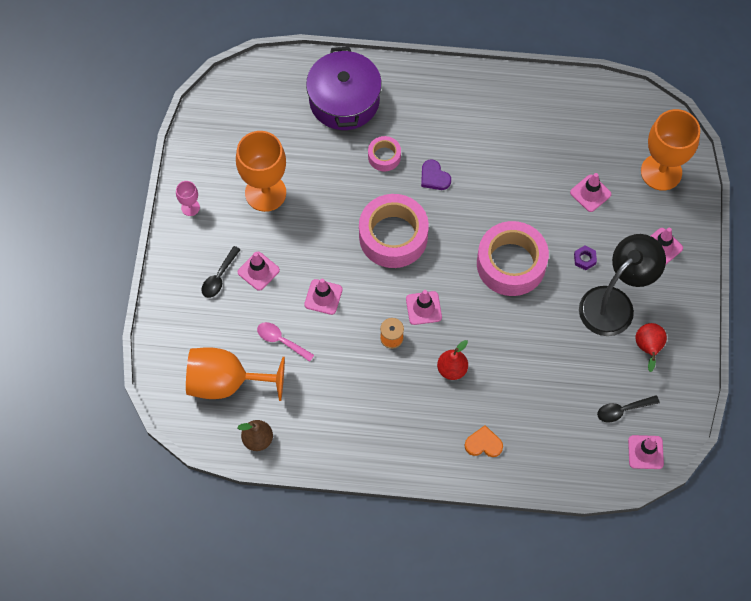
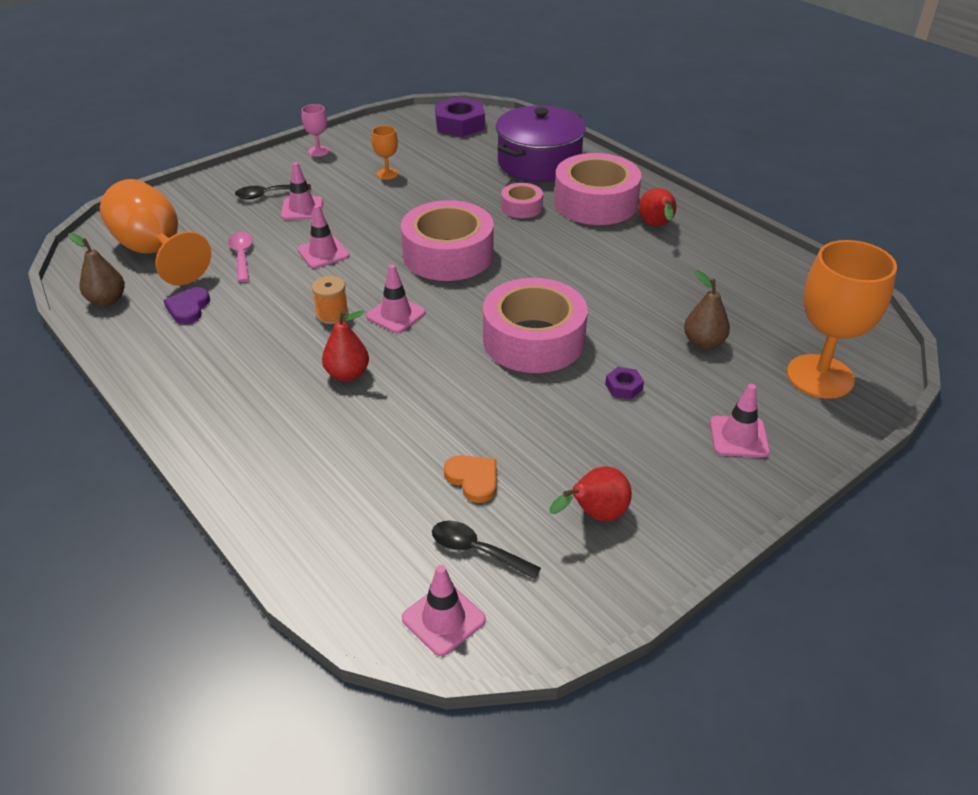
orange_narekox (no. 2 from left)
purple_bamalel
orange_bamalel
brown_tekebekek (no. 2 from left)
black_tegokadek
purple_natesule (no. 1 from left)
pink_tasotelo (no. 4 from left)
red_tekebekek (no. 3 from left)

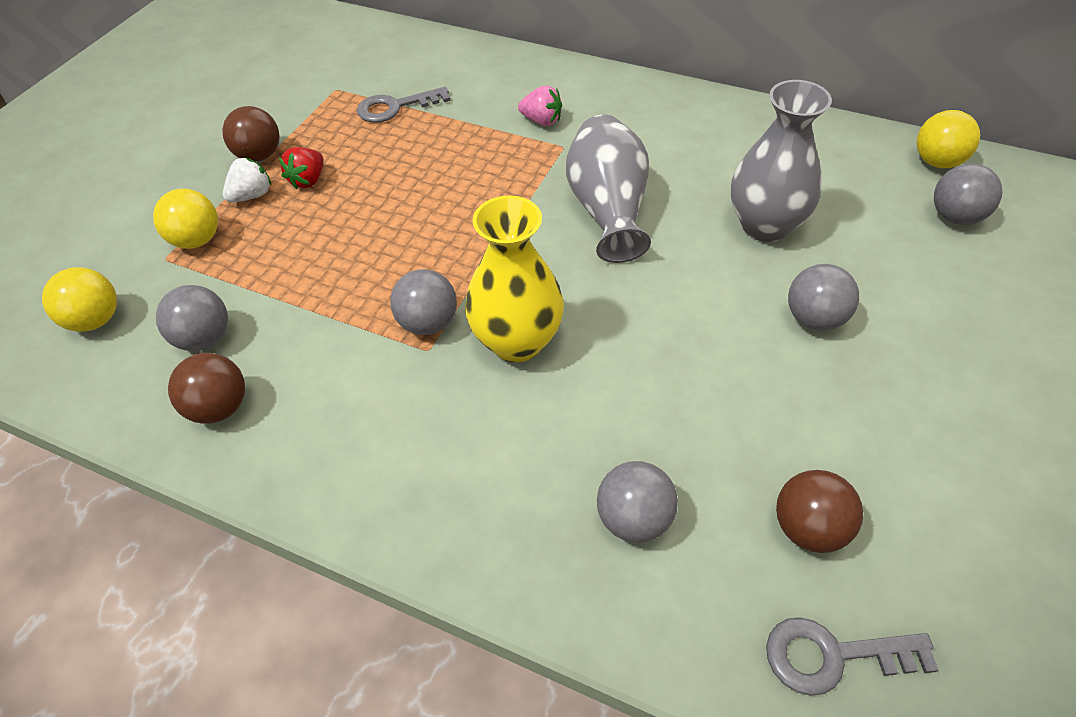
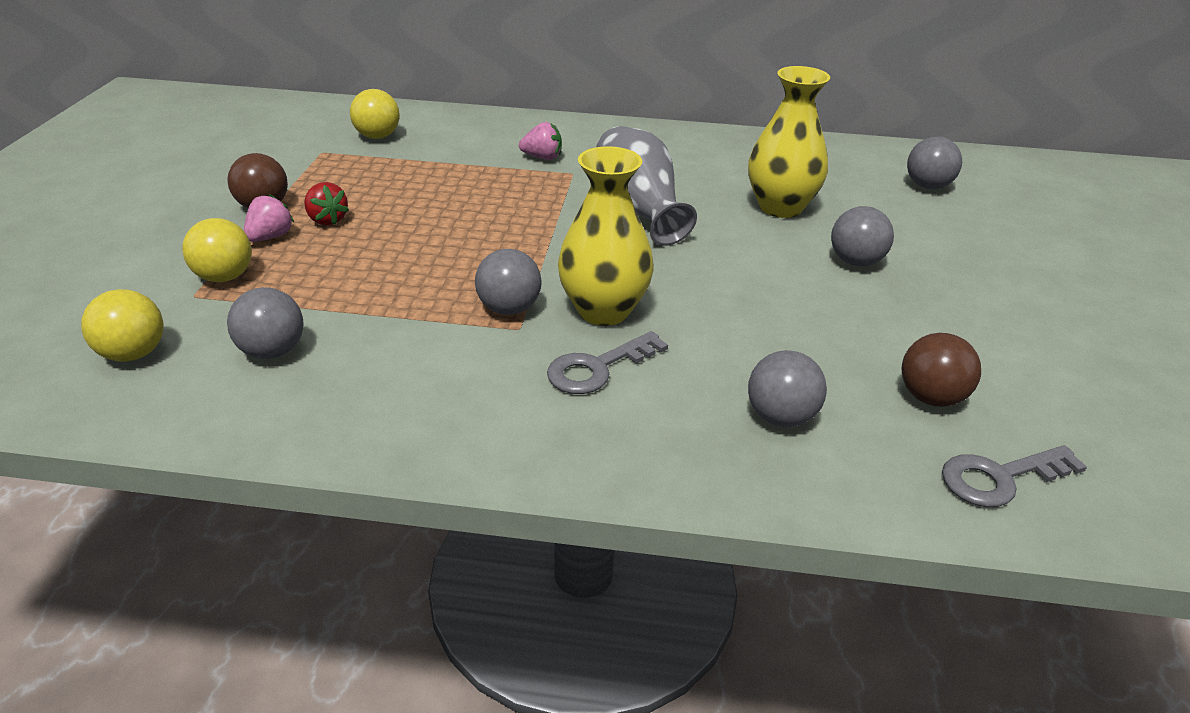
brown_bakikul (no. 1 from left in the first image)
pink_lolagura (no. 1 from left)
red_lolagura
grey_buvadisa (no. 1 from left)
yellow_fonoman (no. 2 from left)
yellow_bakikul (no. 3 from left)

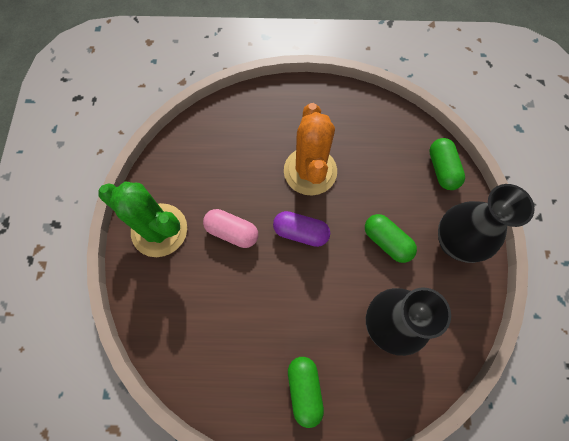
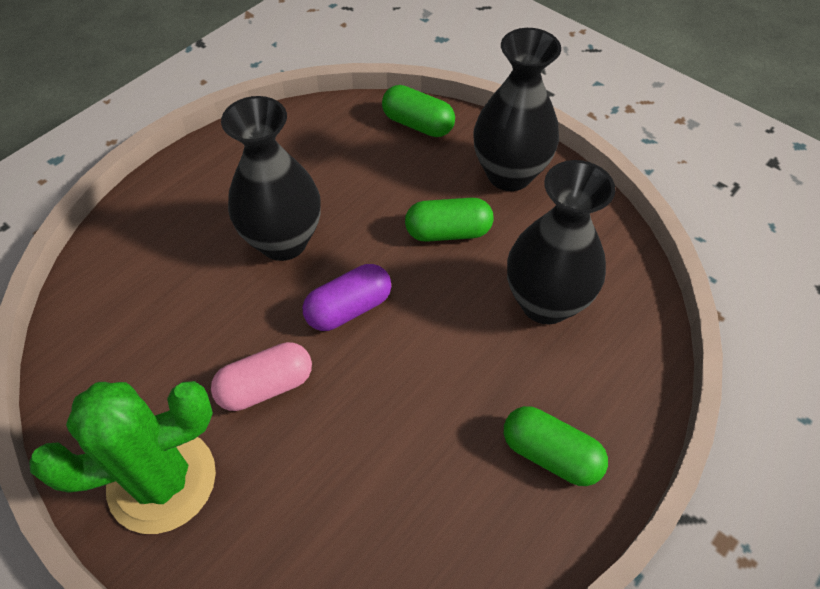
black_fonoman (no. 1 from left)

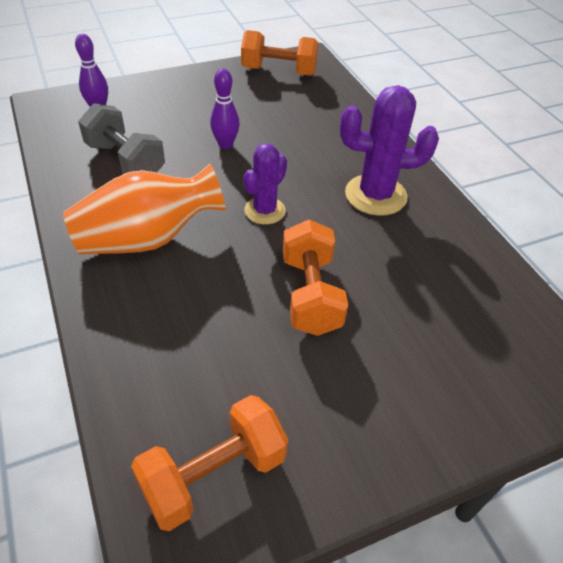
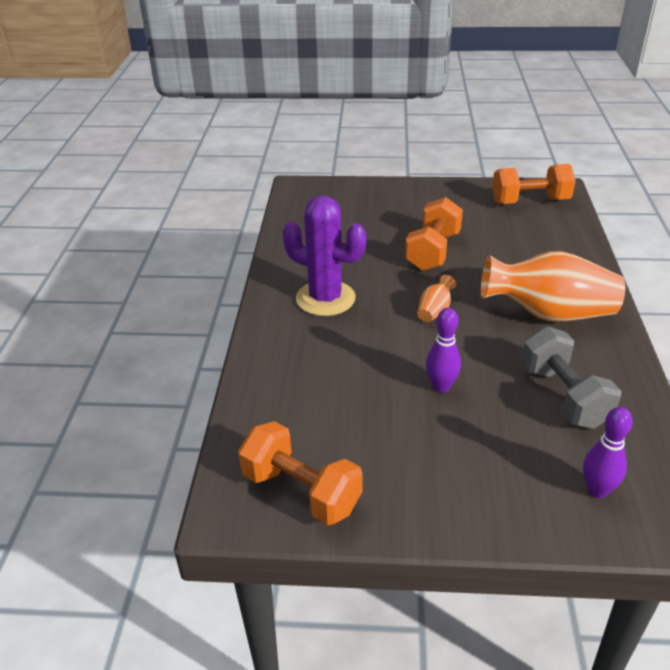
orange_fonoman (no. 1 from left)

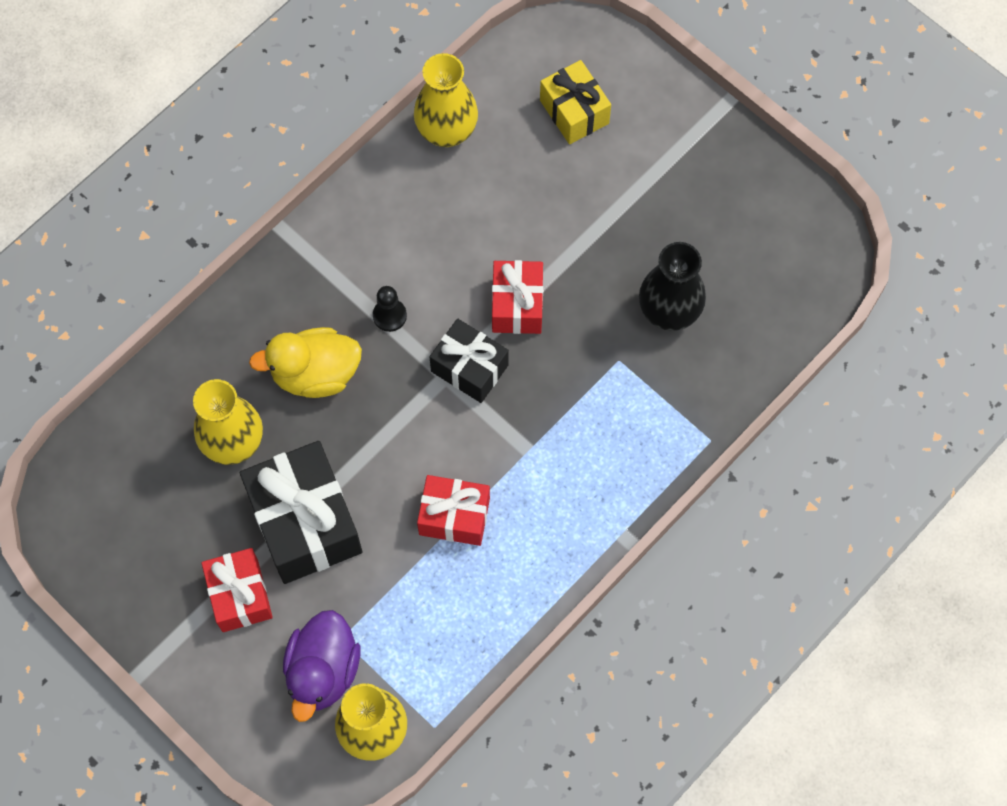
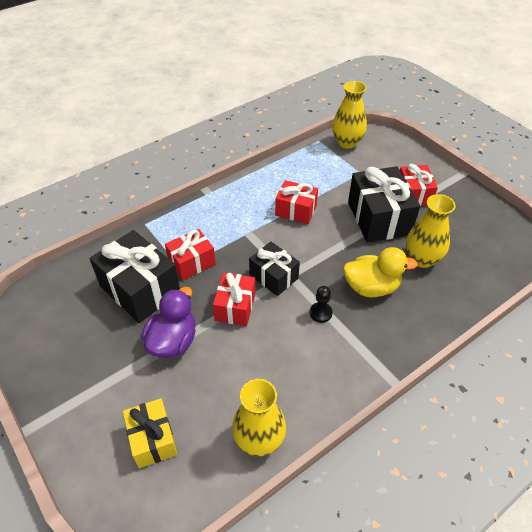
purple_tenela
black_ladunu (no. 1 from left)
red_ladunu (no. 1 from left)

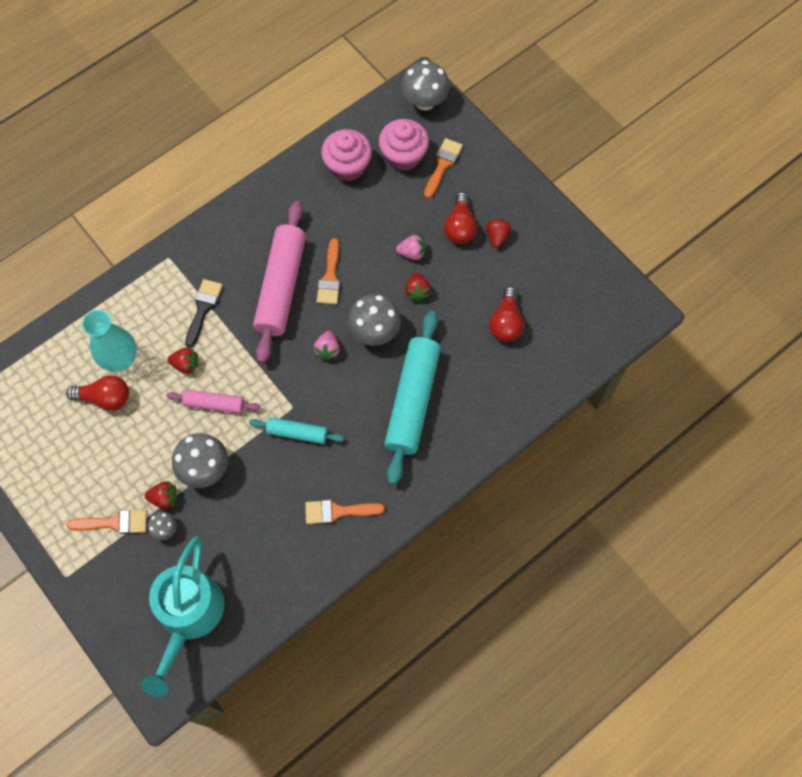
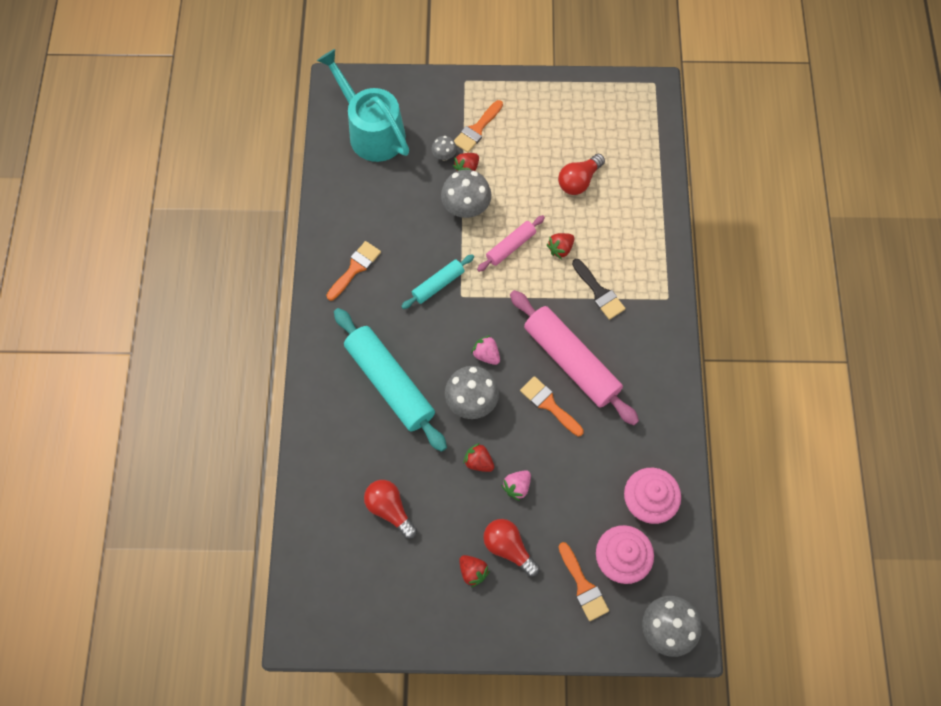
turquoise_fonoman

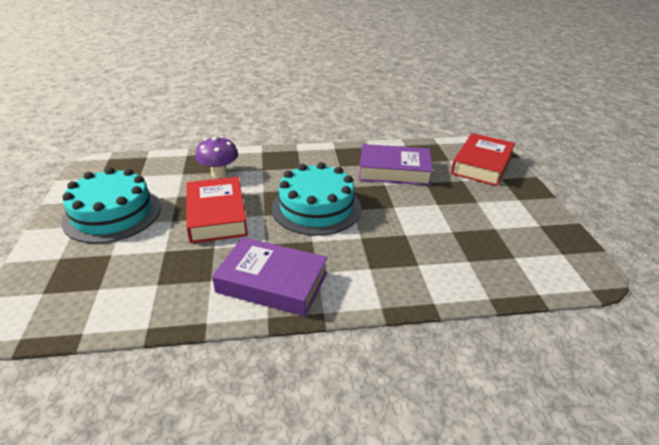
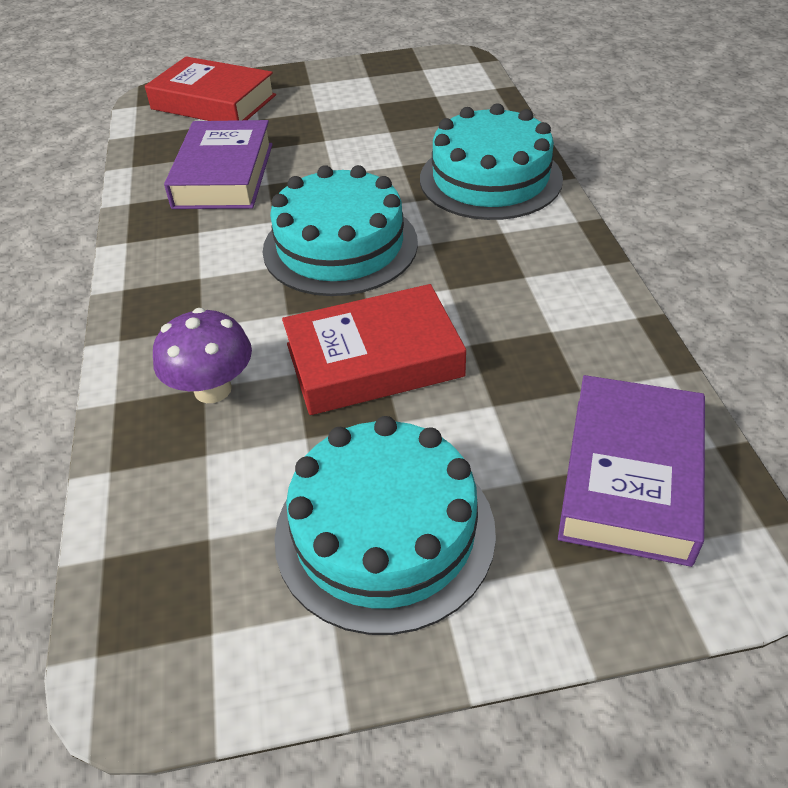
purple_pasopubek (no. 2 from left)
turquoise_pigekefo (no. 3 from left)

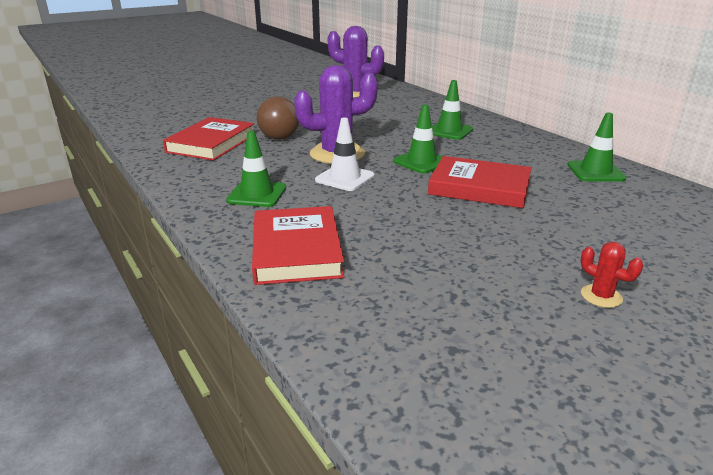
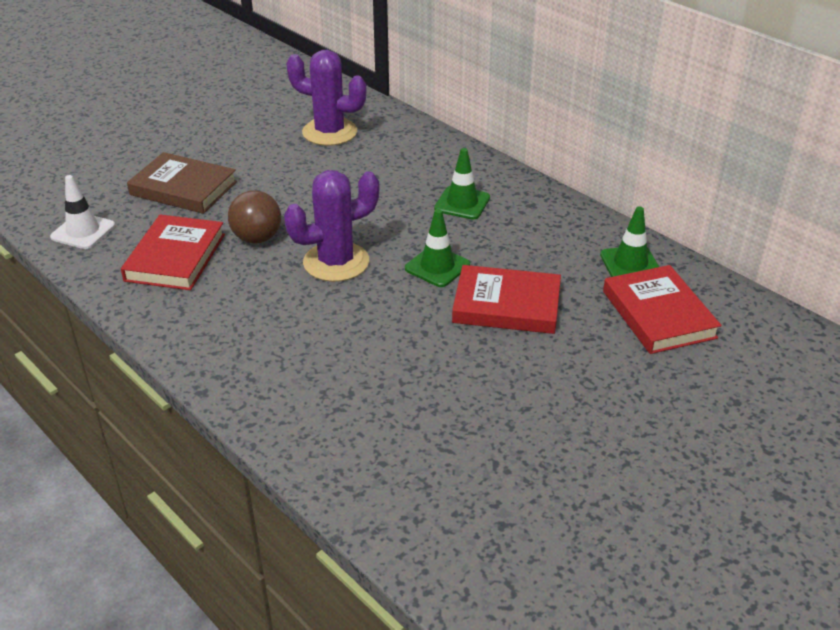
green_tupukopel (no. 1 from left in the first image)
red_pasopubek (no. 3 from left)
white_tupukopel
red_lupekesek
brown_pasopubek

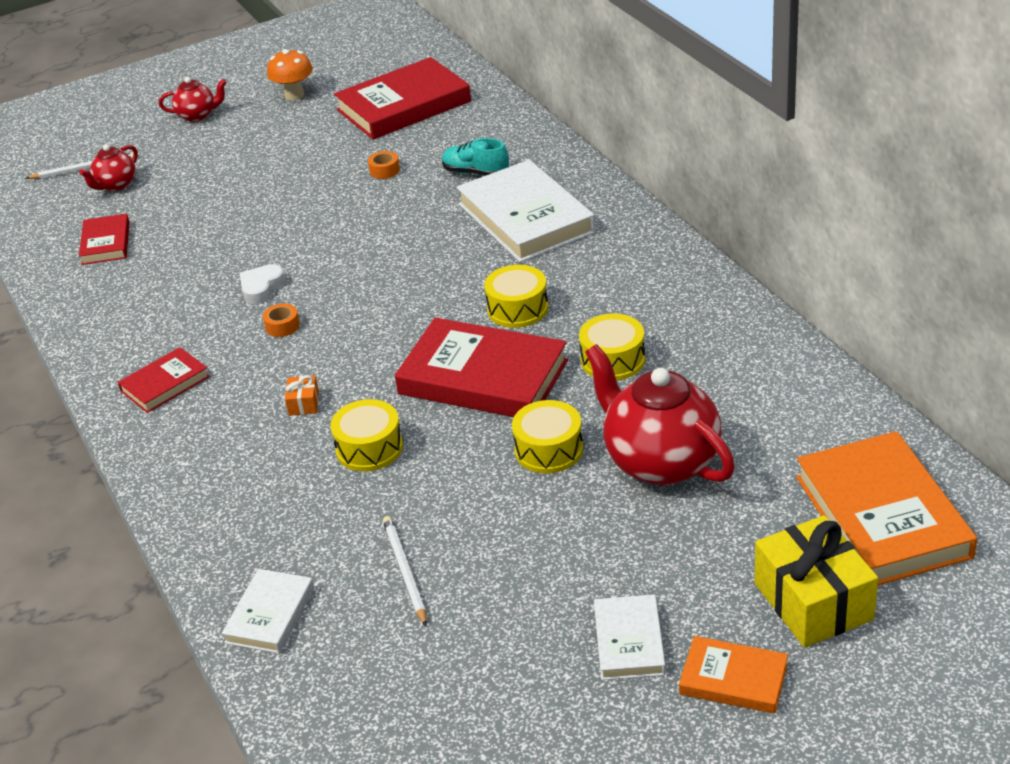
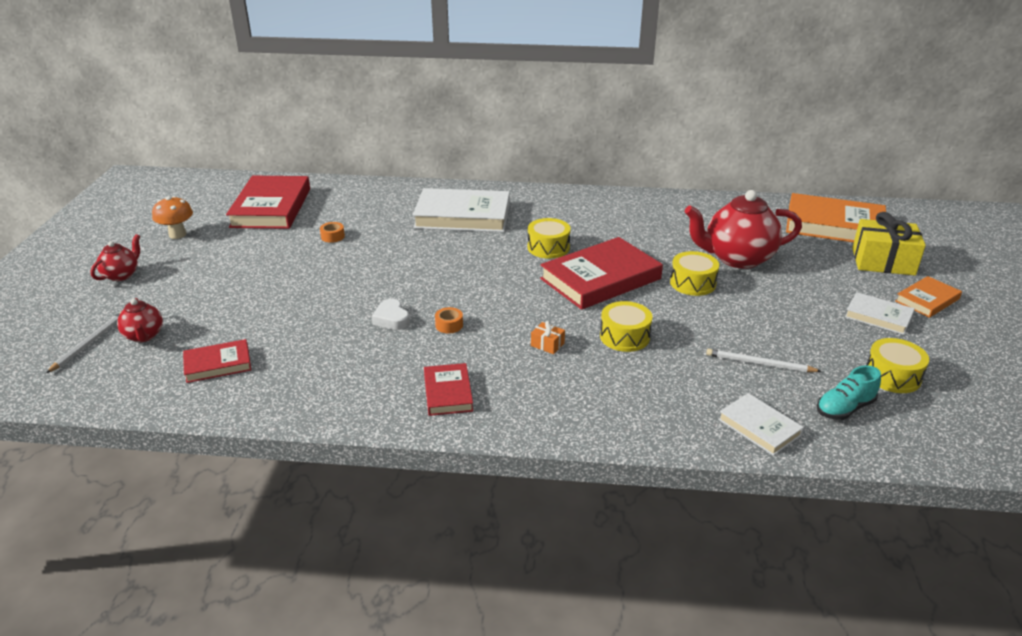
red_pasopubek (no. 1 from left)
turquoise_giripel
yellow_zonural (no. 4 from left)

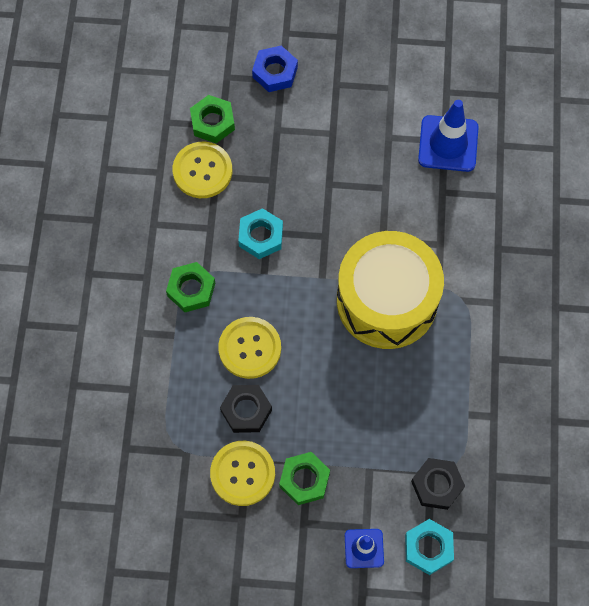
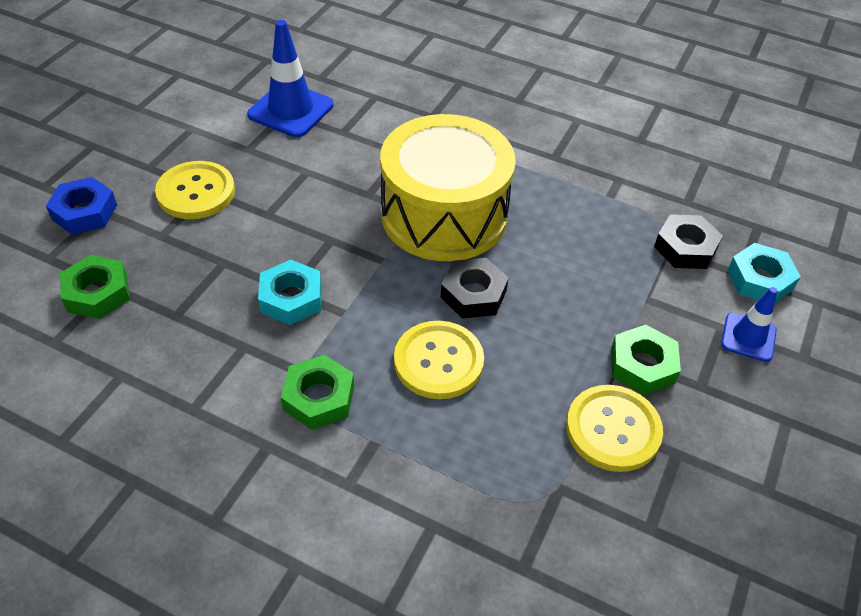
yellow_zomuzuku (no. 1 from left)
black_natesule (no. 1 from left)

